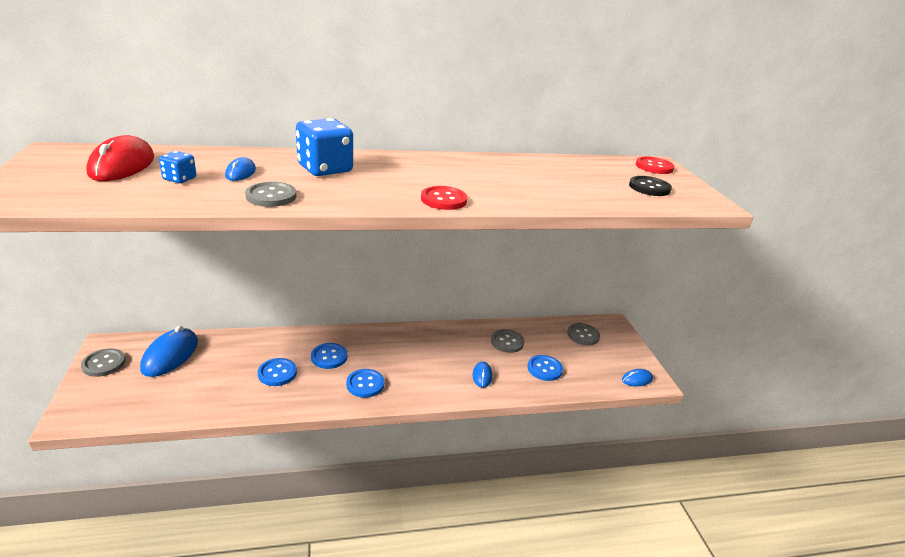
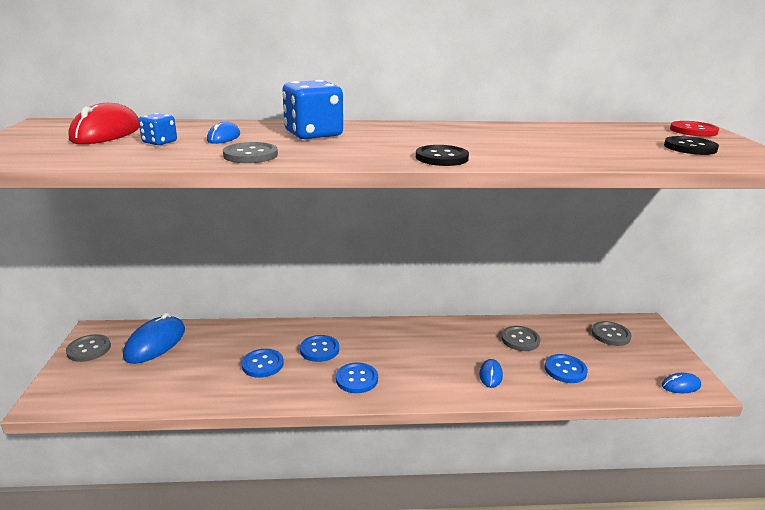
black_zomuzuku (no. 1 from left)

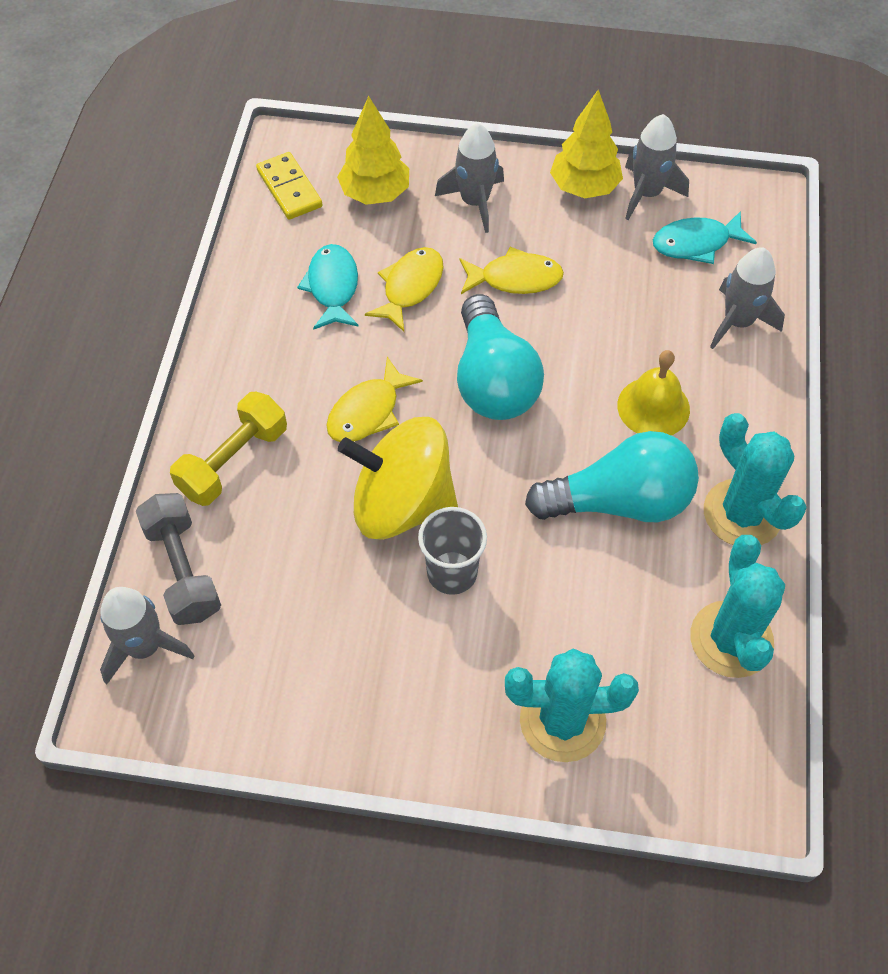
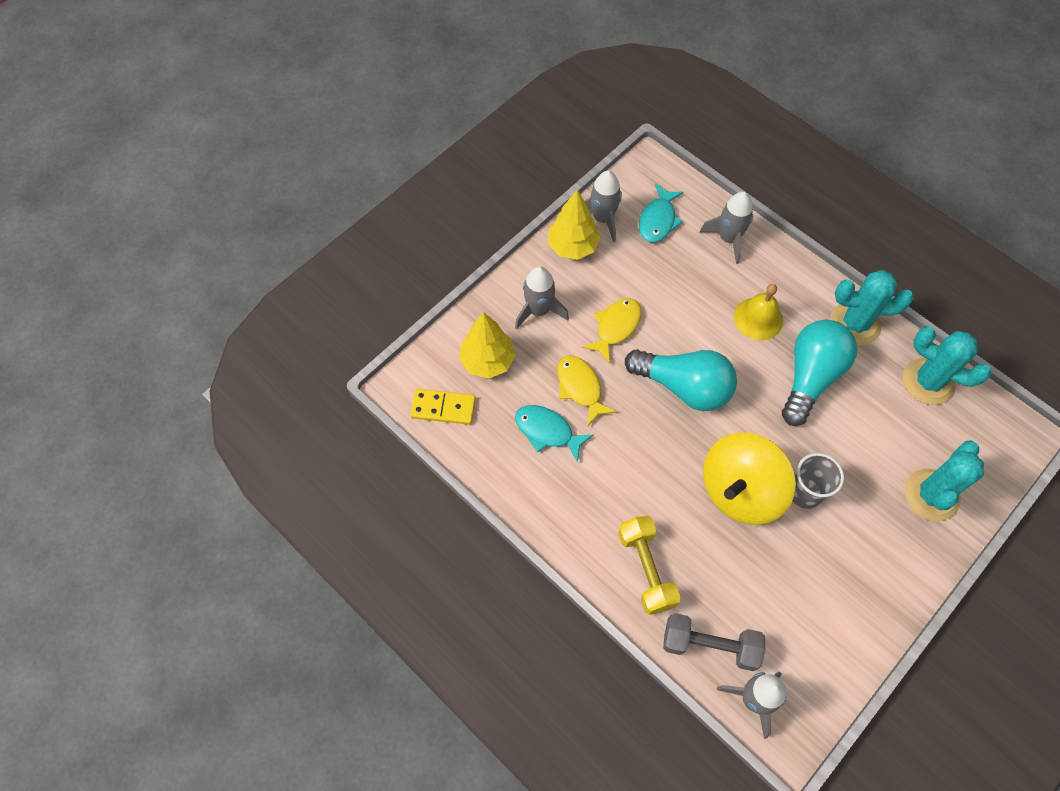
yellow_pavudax (no. 1 from left in the first image)

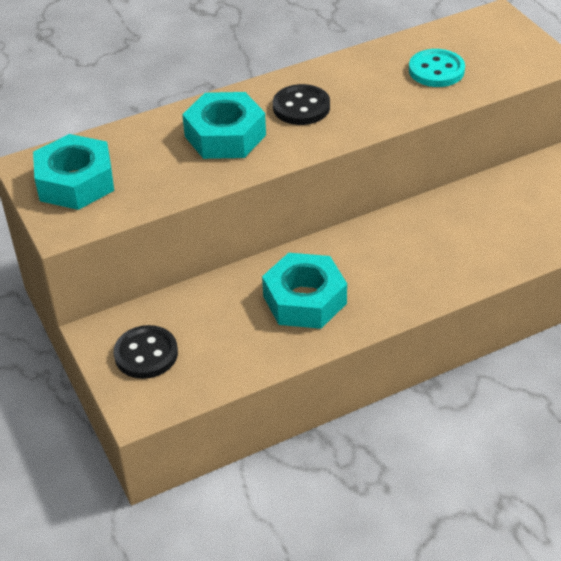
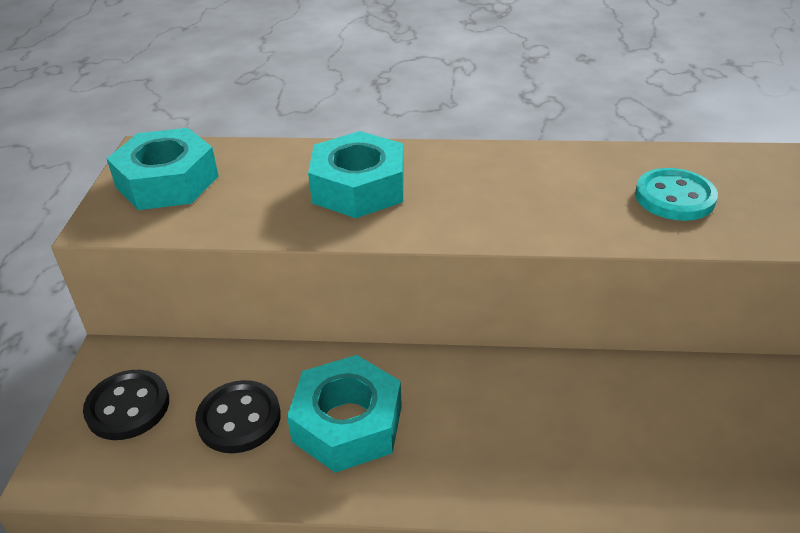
black_zomuzuku (no. 2 from left)

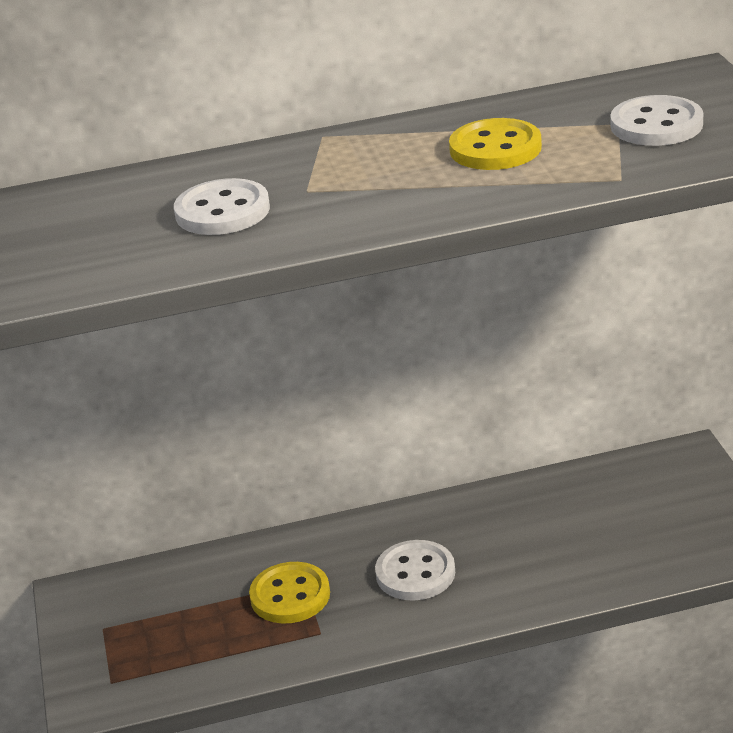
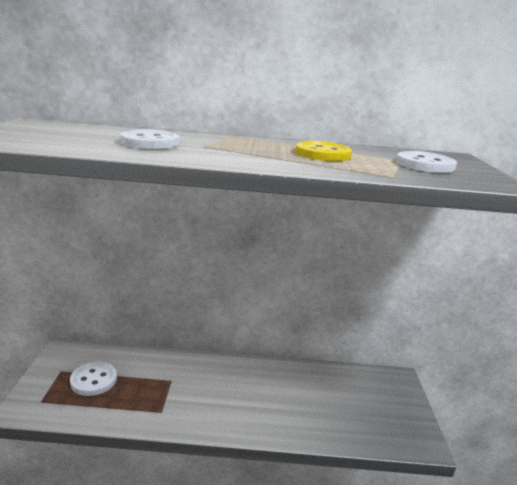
yellow_zomuzuku (no. 1 from left in the first image)
white_zomuzuku (no. 1 from left)

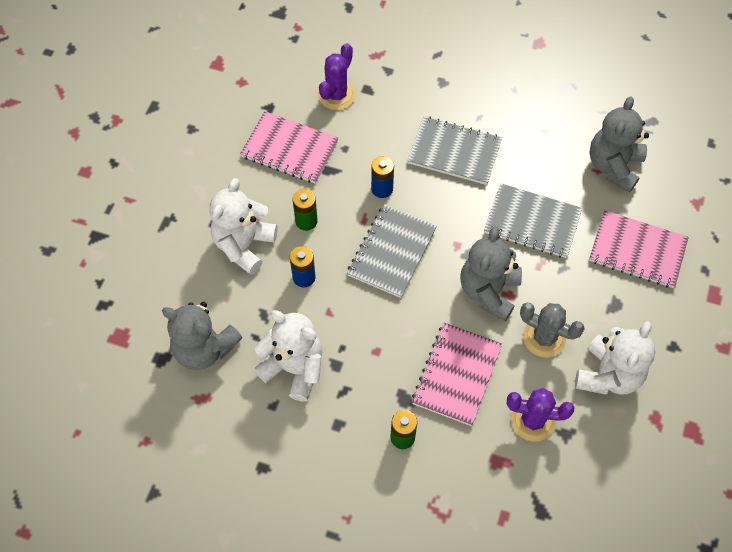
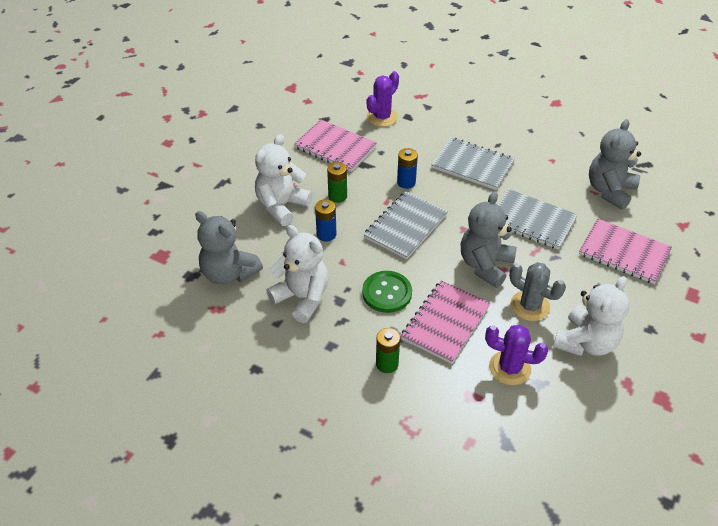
green_zomuzuku

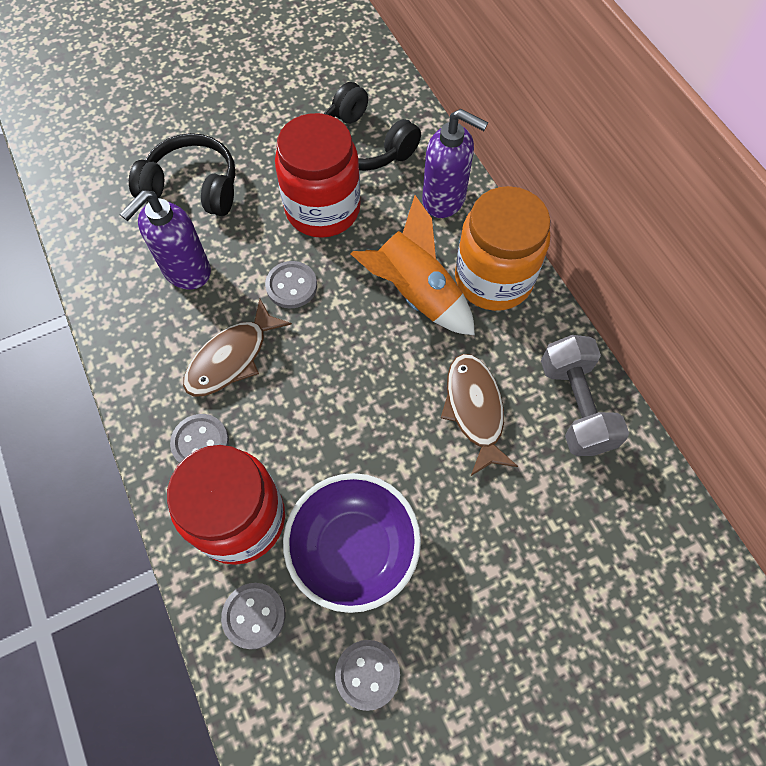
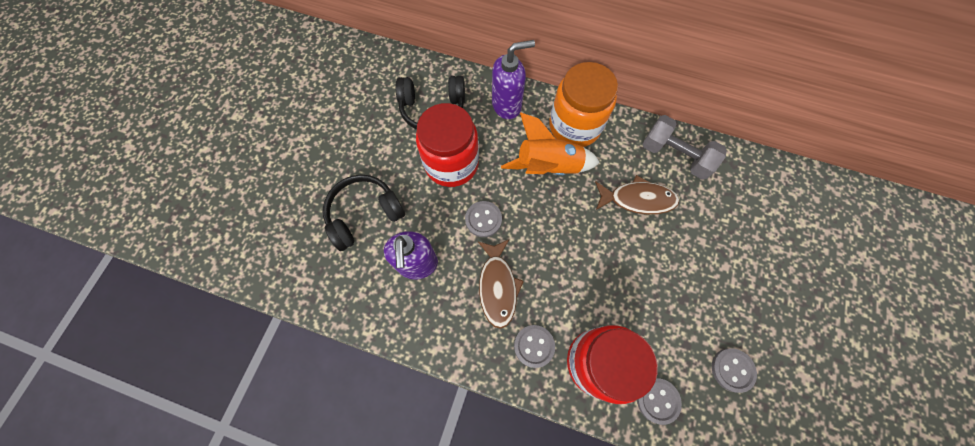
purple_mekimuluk
brown_pavudax (no. 2 from left)

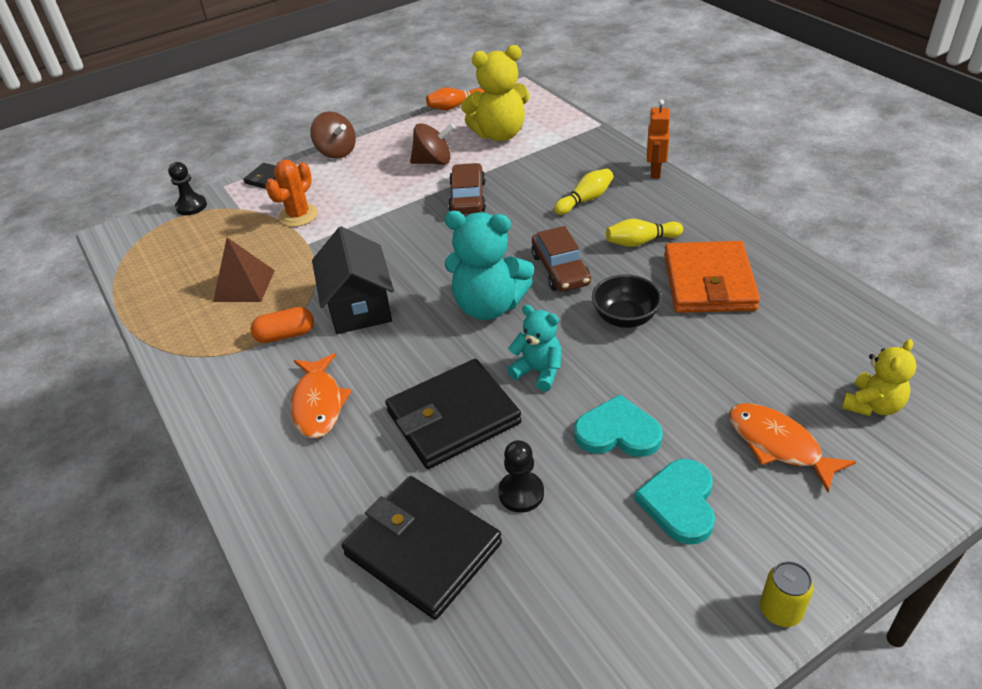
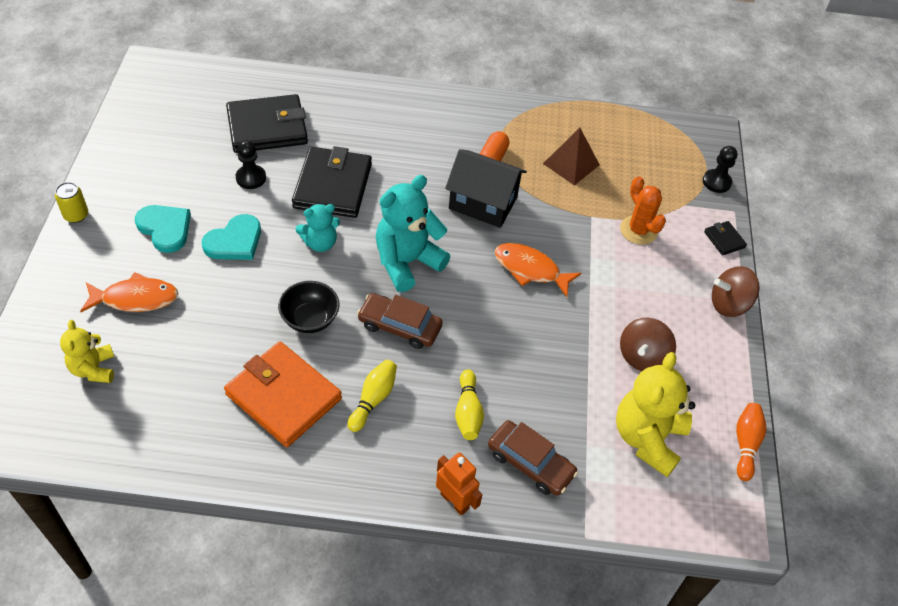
orange_pavudax (no. 2 from left)
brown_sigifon (no. 2 from left)

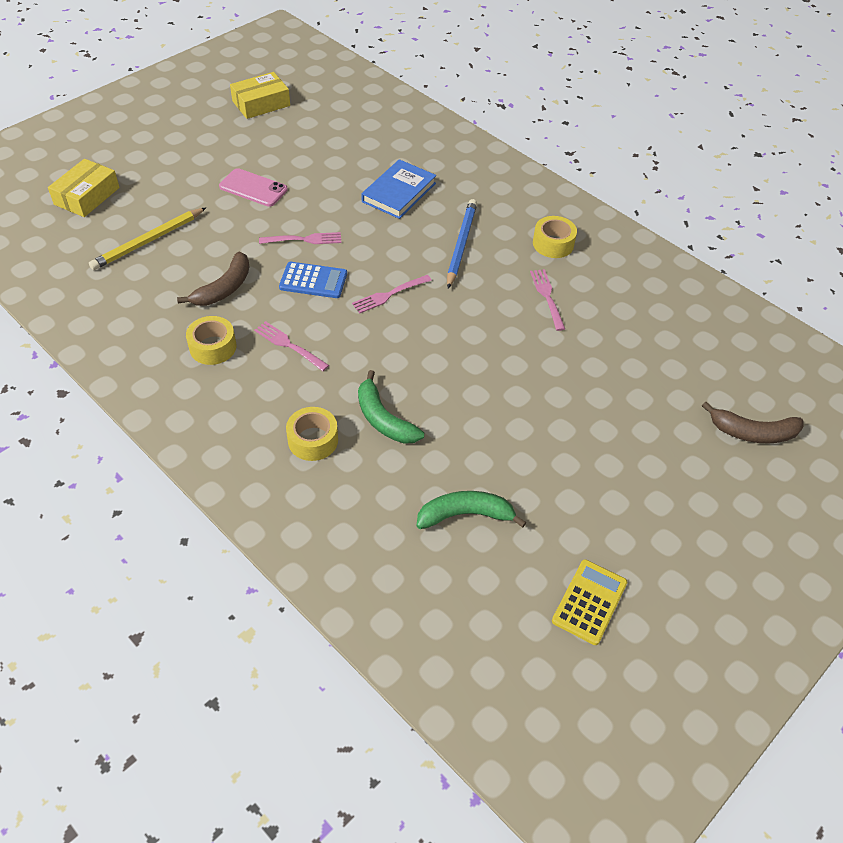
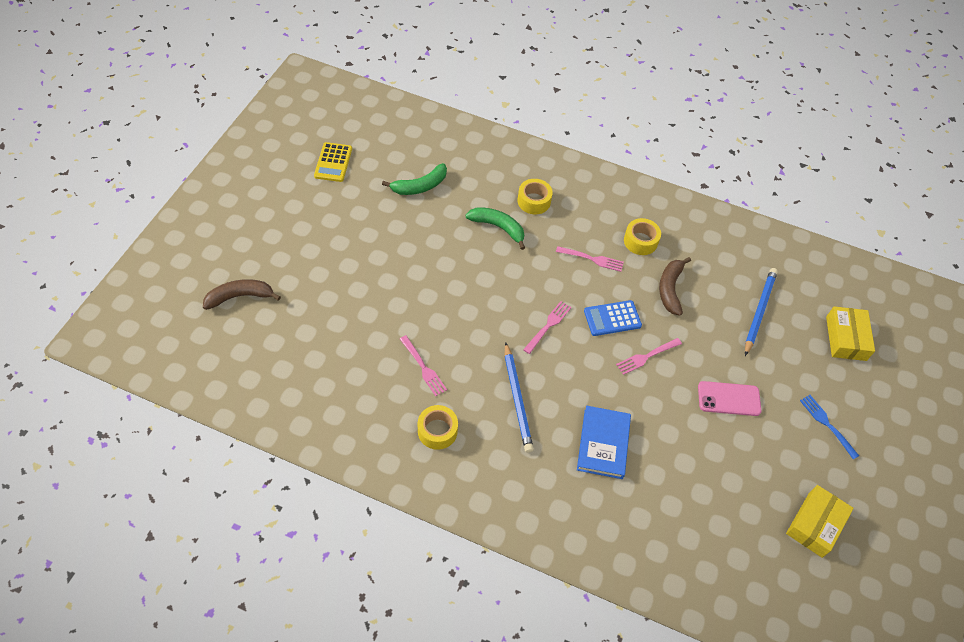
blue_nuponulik (no. 2 from left)
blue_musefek

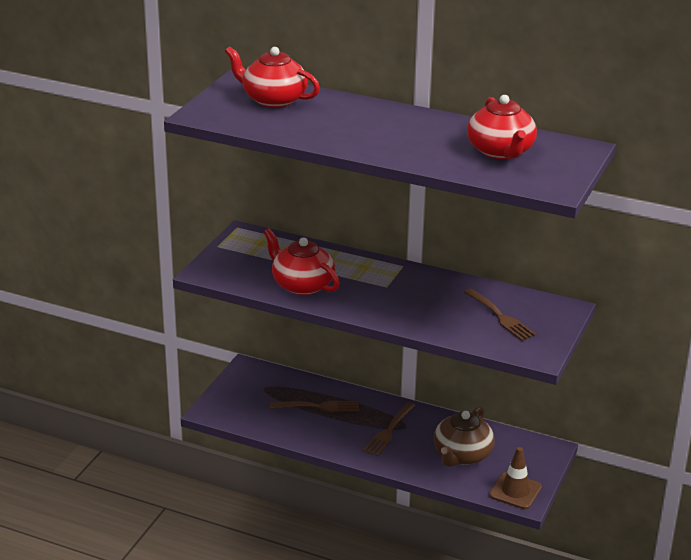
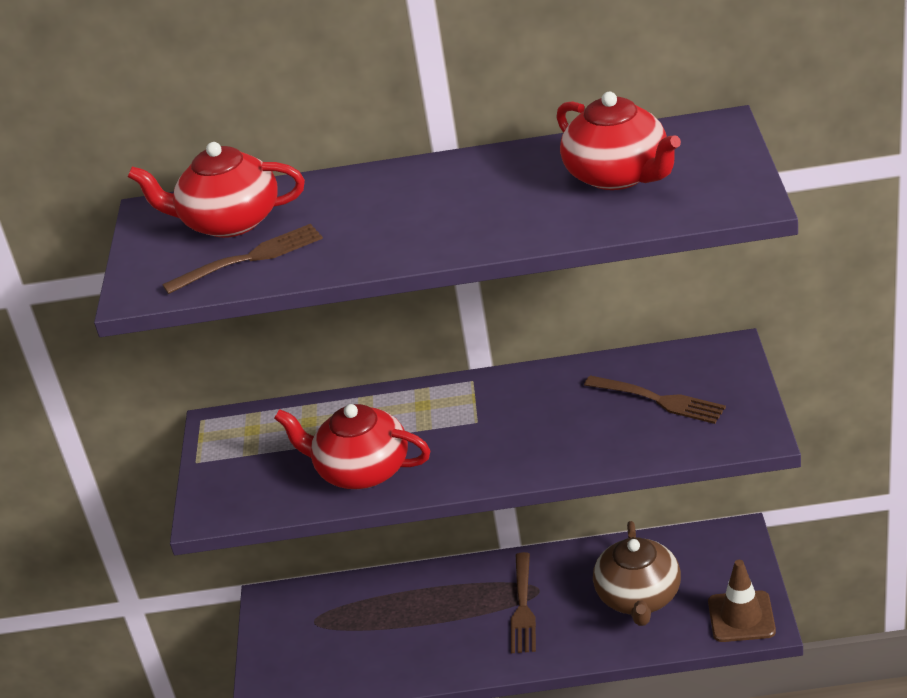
brown_musefek (no. 1 from left)

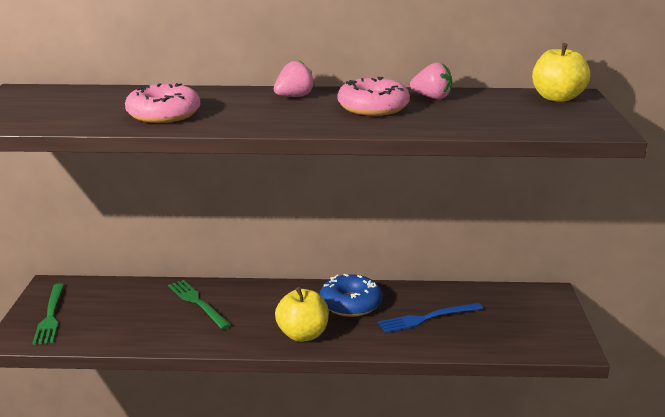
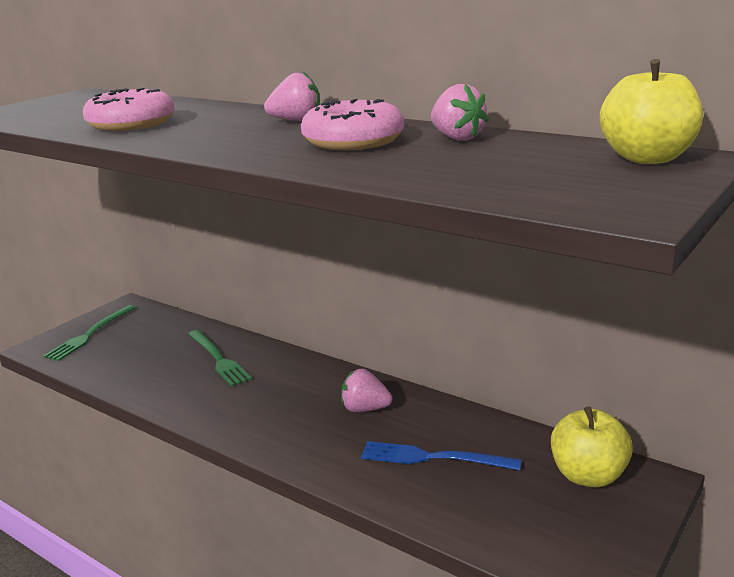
green_musefek (no. 2 from left)
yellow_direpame (no. 1 from left)
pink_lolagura (no. 2 from left)

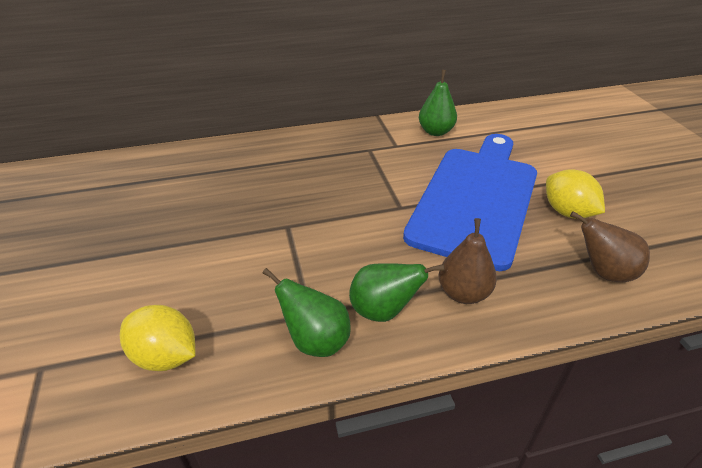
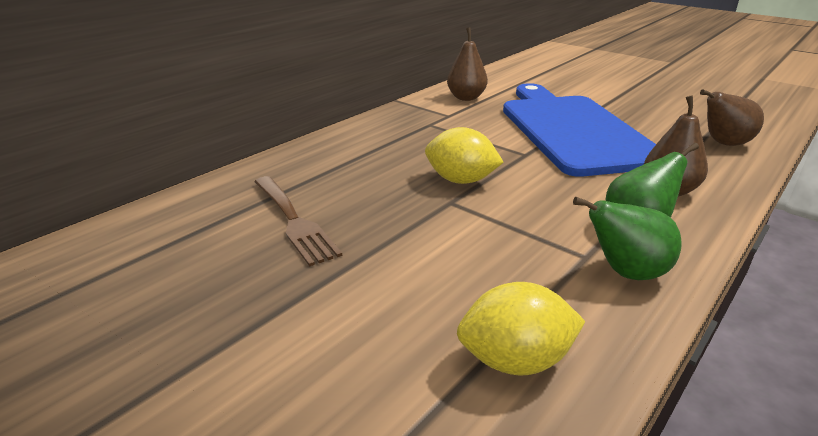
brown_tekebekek (no. 1 from left)
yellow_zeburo (no. 1 from left)
brown_musefek

